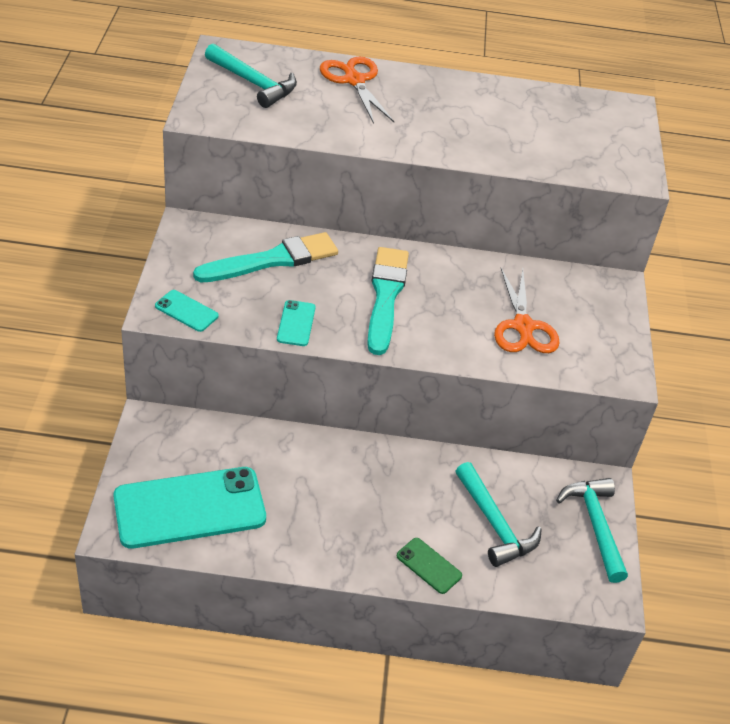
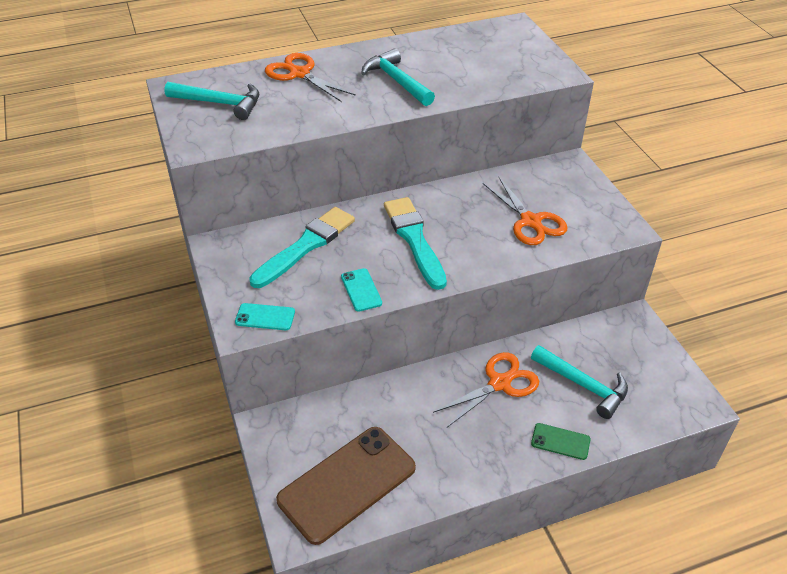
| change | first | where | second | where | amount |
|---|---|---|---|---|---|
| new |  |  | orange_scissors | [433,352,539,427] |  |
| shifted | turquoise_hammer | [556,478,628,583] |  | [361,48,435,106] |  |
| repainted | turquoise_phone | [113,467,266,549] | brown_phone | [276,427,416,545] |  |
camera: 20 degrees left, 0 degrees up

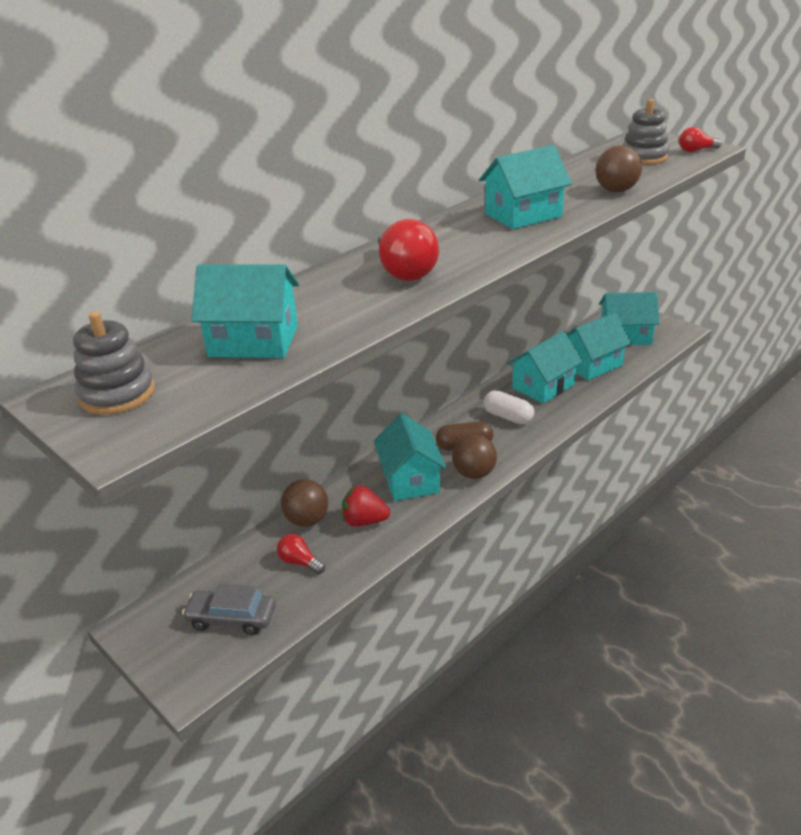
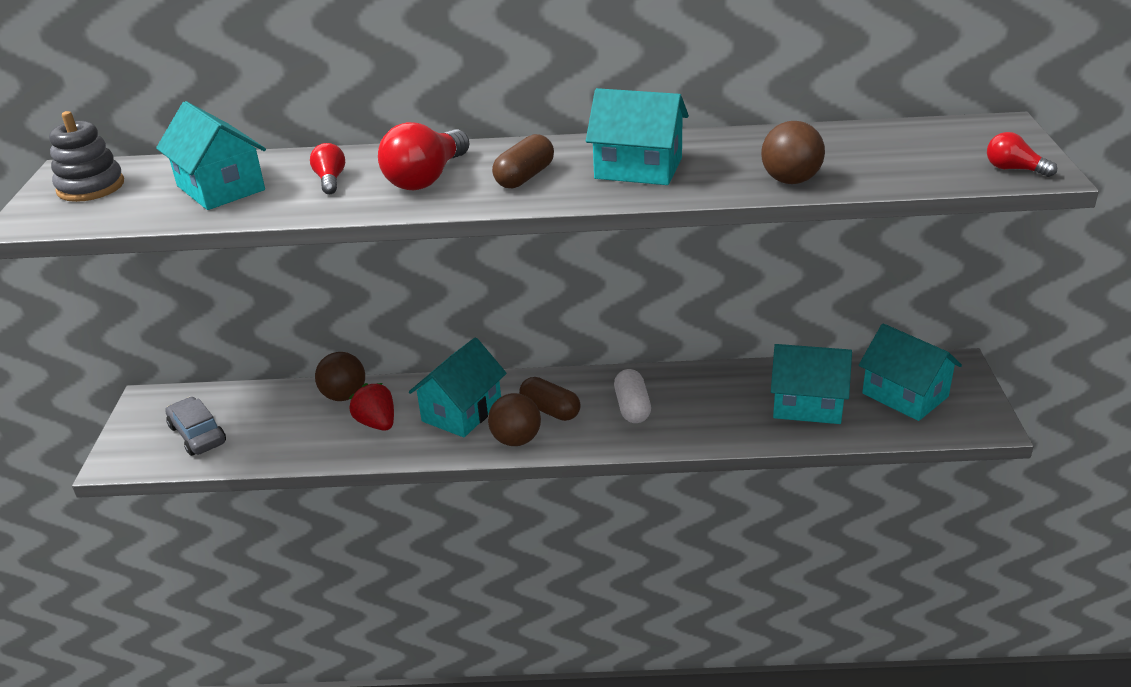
| change | first | where | second | where | amount |
|---|---|---|---|---|---|
| gone | turquoise_house | [507,331,583,404] |  |  |  |
| gone | grey_stacking_toy | [623,99,669,165] |  |  |  |
| new |  |  | brown_capsule | [492,134,554,188] |  |
| shifted | red_light_bulb | [277,534,325,574] |  | [310,143,345,194] |  |
camera: 45 degrees right, 0 degrees up

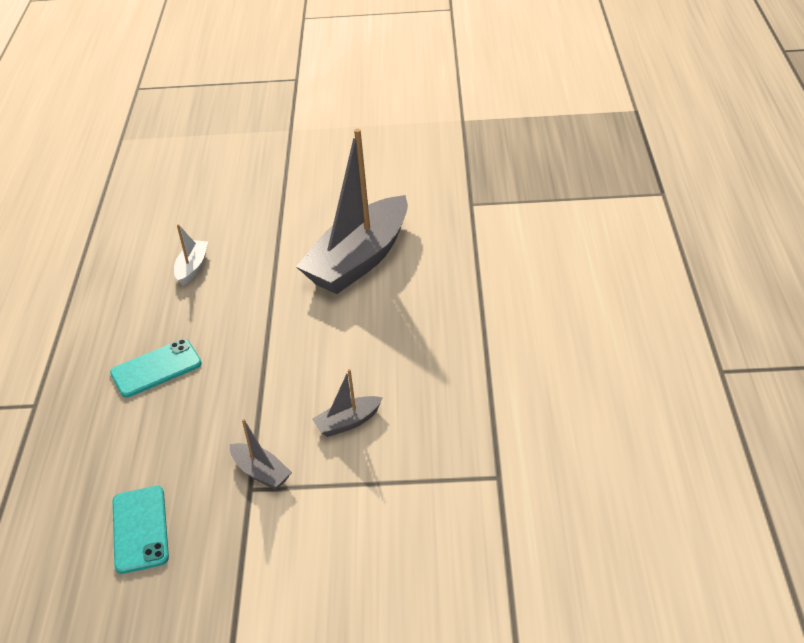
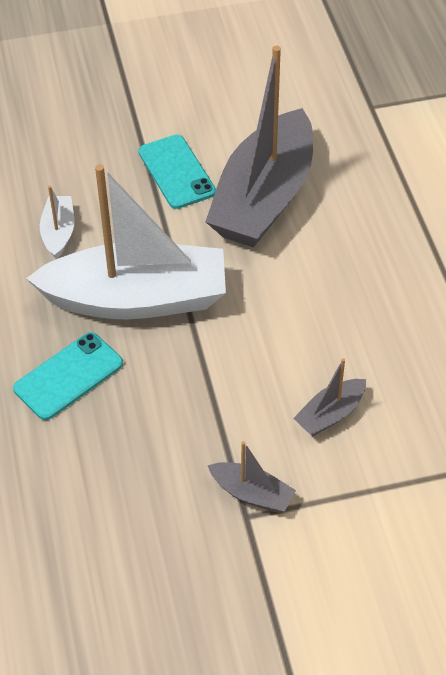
| change | first | where | second | where | amount |
|---|---|---|---|---|---|
| new |  |  | white_boat | [26,164,226,319] |  |
| shifted | turquoise_phone | [113,486,169,574] |  | [138,134,216,209] |  |
camera: 15 degrees left, 10 degrees up

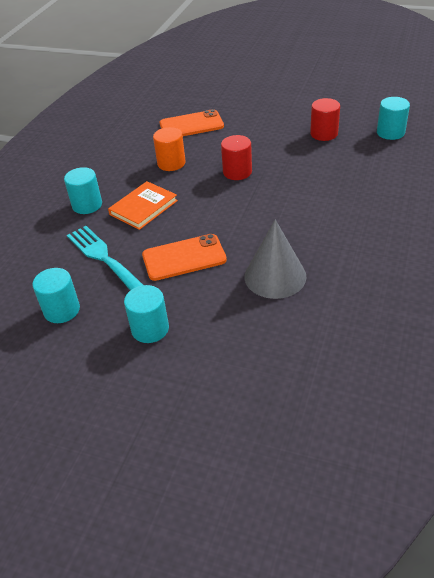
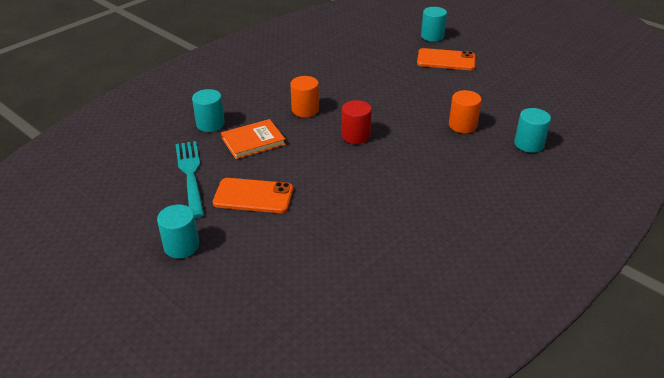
| change | first | where | second | where | amount |
|---|---|---|---|---|---|
| gone | grey_cone | [245,219,306,299] |  |  |  |
| shifted | turquoise_cylinder | [32,268,80,323] |  | [421,7,447,42] |  |
| shifted | orange_phone | [159,109,224,136] |  | [417,48,475,70] |  |
| repainted | red_cylinder | [310,98,340,141] | orange_cylinder | [449,90,482,133] |  |
camera: 20 degrees right, 5 degrees down

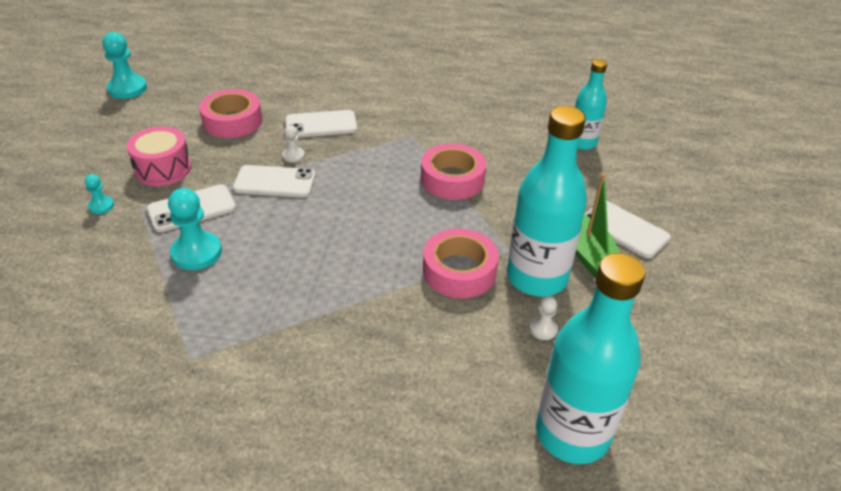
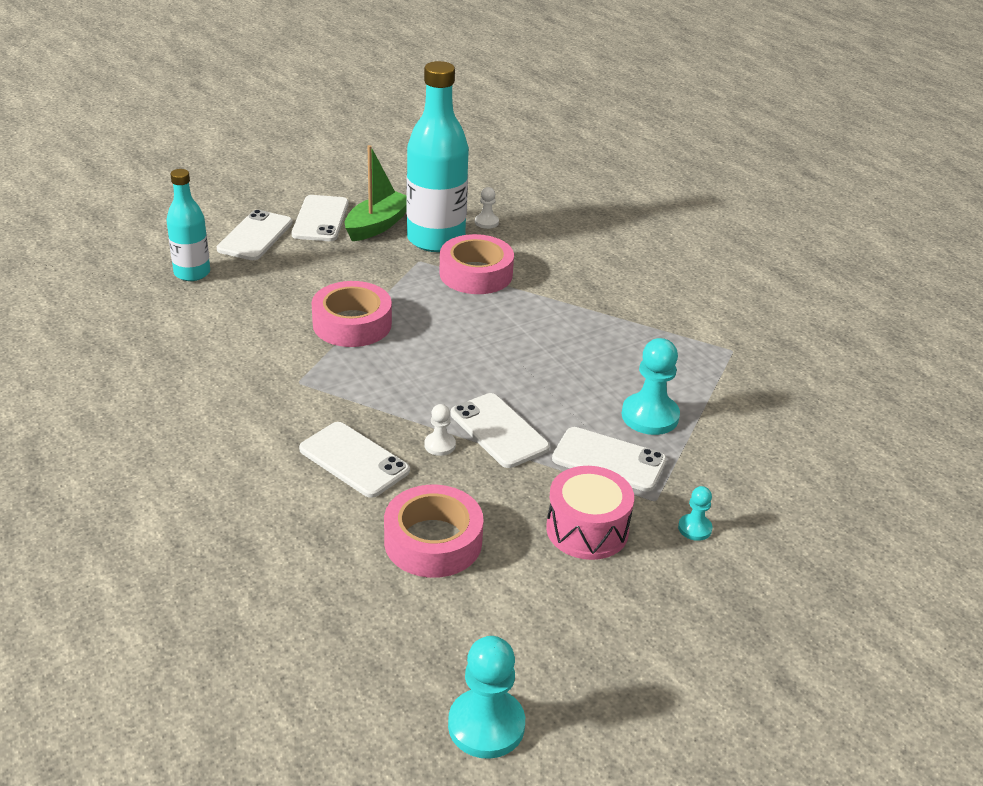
| change | first | where | second | where | amount |
|---|---|---|---|---|---|
| gone | turquoise_bottle | [536,253,646,464] |  |  |  |
| new |  |  | white_phone | [217,210,293,260] |  |
camera: 130 degrees left, 5 degrees down

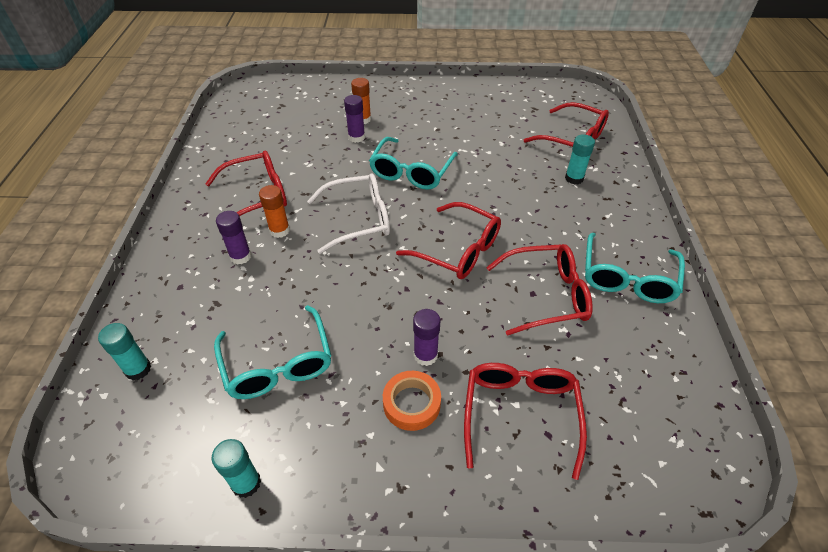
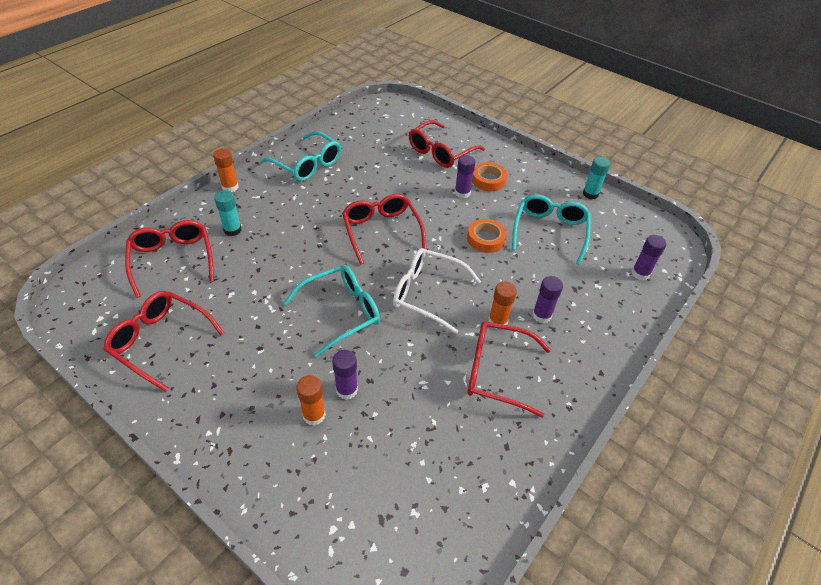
| change | first | where | second | where | amount |
|---|---|---|---|---|---|
| new |  |  | orange_glue_stick | [213,148,239,192] |  |
| new |  |  | orange_tape | [467,219,507,253] |  |
| shifted | red_glasses | [486,244,593,336] |  | [103,291,224,392] |  |
| repainted | turquoise_glue_stick | [98,323,151,380] | purple_glue_stick | [632,235,666,280] |  |
| rotated | turquoise_glasses | [585,233,685,303] |  | [261,131,341,181] | 75 degrees clockwise |
camera: 145 degrees left, 0 degrees up

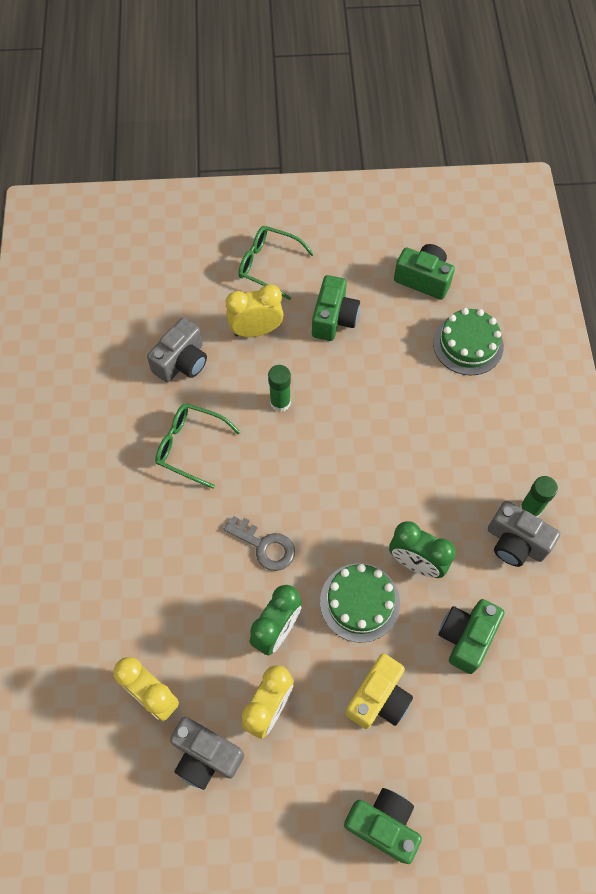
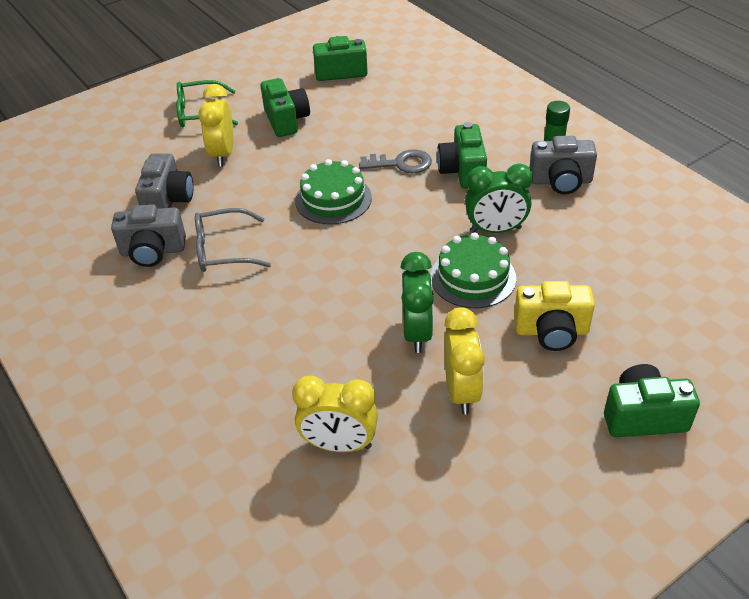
| change | first | where | second | where | amount |
|---|---|---|---|---|---|
| gone | green_glue_stick | [268,365,291,412] |  |  |  |
| shifted | grey_camera | [170,717,244,790] |  | [111,204,186,267] |  |
| shifted | grey_key | [224,516,295,571] |  | [359,149,432,173] |  |
| shifted | green_cake | [433,308,504,375] |  | [295,159,372,225] |  |
| shifted | green_camera | [439,599,504,674] |  | [437,122,487,189] |  |
| repainted | green_glasses | [155,403,240,488] | grey_glasses | [195,208,271,272] |  |
| rotated | yellow_clock | [226,284,284,337] |  | [198,84,233,166] | 45 degrees counterclockwise |
| rotated | yellow_camera | [346,653,413,729] |  | [514,281,595,351] | 90 degrees clockwise |
camera: 30 degrees left, 20 degrees down

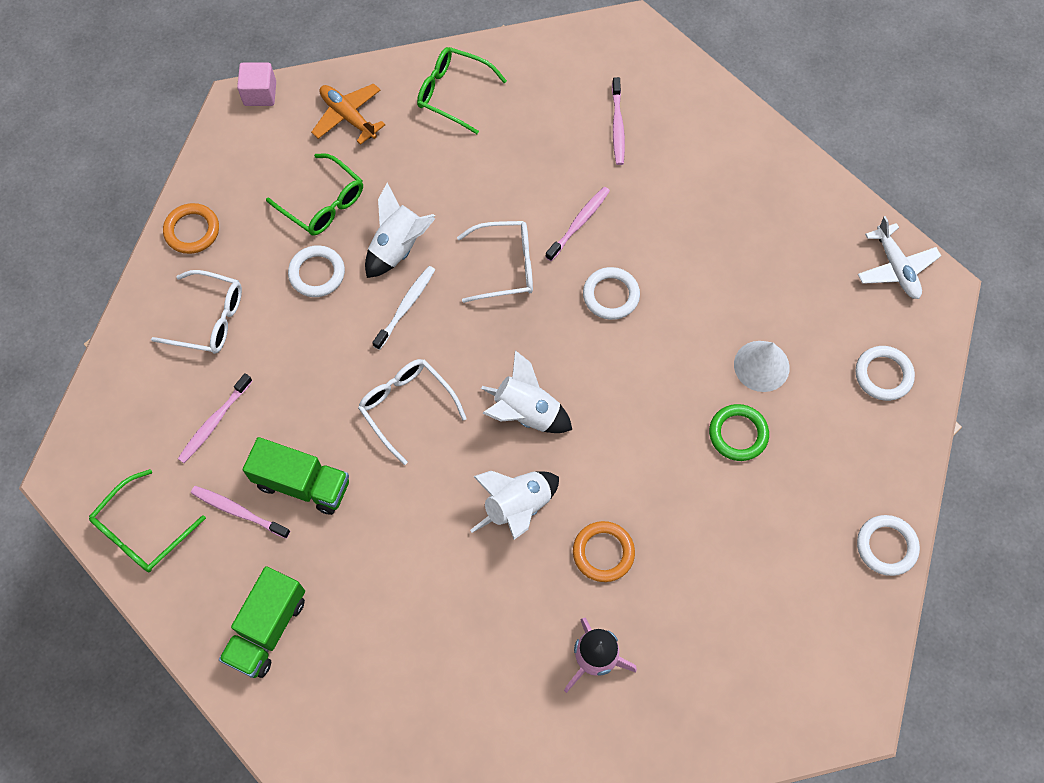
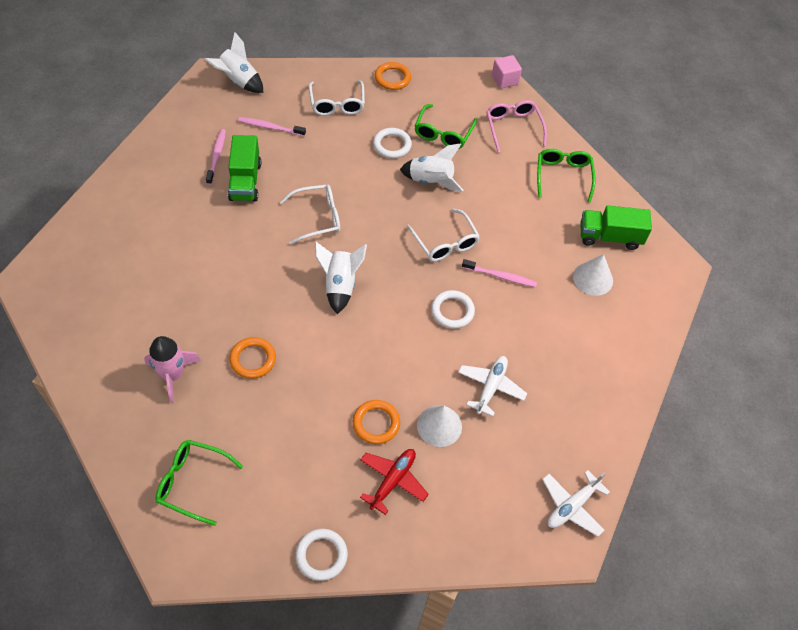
| change | first | where | second | where | amount |
|---|---|---|---|---|---|
| gone | white_toothbrush | [372,266,435,350] |  |  |  |
| gone | white_ring | [856,346,915,401] |  |  |  |
| new |  |  | red_plane | [360,449,429,515] |  |
| new |  |  | white_plane | [458,356,527,417] |  |
| shifted | green_glasses | [89,469,206,572] |  | [155,440,243,526] |  |
| shifted | green_truck | [219,566,305,678] |  | [580,205,652,250] |  |
| shifted | white_rocket | [470,471,559,540] |  | [205,32,263,93] |  |
| swapped | orange_plane | [311,84,385,145] | pink_glasses | [486,100,547,152] |  |
| swapped | pink_toothbrush | [612,77,625,165] | white_cone | [573,254,613,296] |  |
| repainted | green_ring | [709,404,769,461] | orange_ring | [353,400,400,444] |  |
| rotated | white_glasses | [358,359,467,465] |  | [280,184,340,244] | 45 degrees clockwise |
camera: 65 degrees right, 10 degrees down

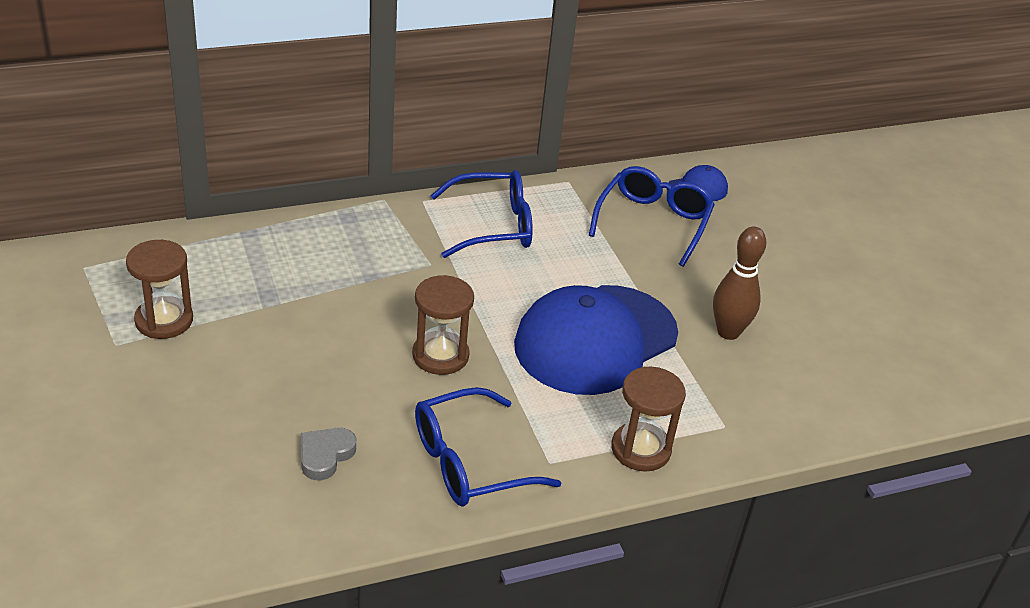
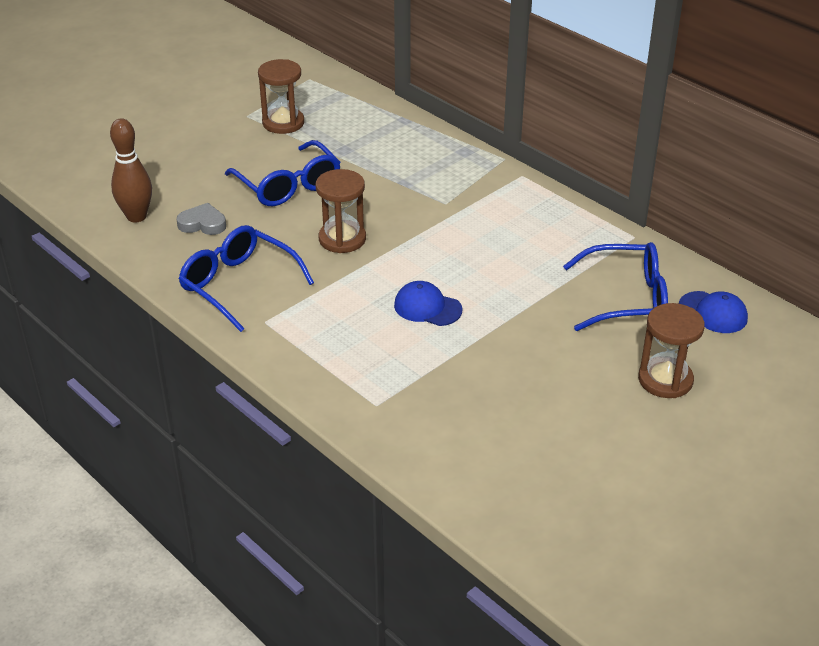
| change | first | where | second | where | amount |
|---|---|---|---|---|---|
| shifted | blue_glasses | [430,170,533,258] |  | [225,140,341,206] |  |
| shifted | brown_hourglass | [611,367,686,472] |  | [638,303,705,398] |  |
| shifted | brown_bowling_pin | [713,226,766,340] |  | [110,118,152,222] |  |
| scaled | blue_cap | [514,285,678,395] |  | [394,281,462,326] | x0.43 |
camera: 70 degrees right, 0 degrees up

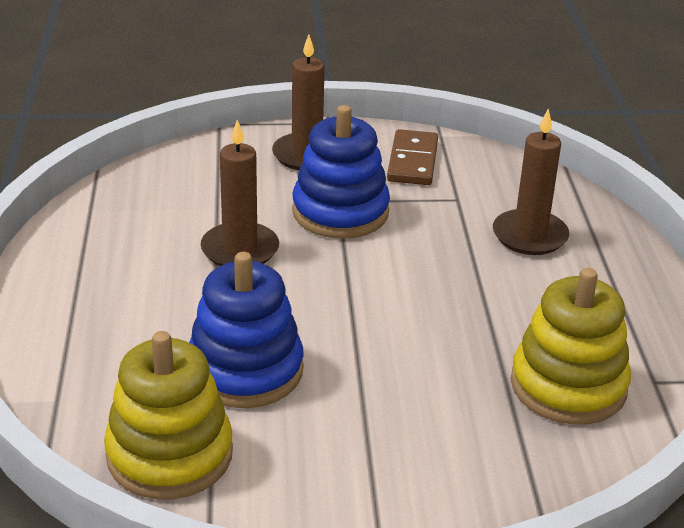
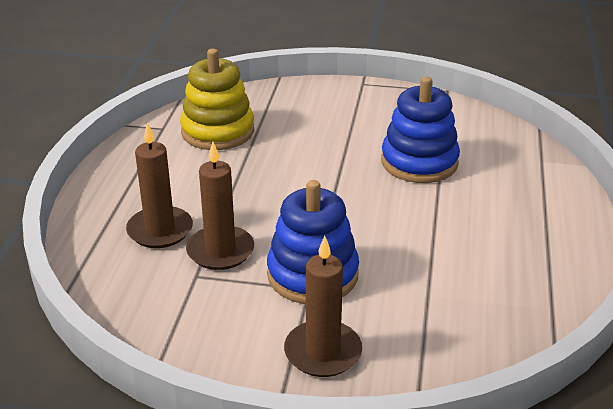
| change | first | where | second | where | amount |
|---|---|---|---|---|---|
| gone | yellow_stacking_toy | [104,331,233,499] |  |  |  |
| gone | brown_domino | [387,129,438,185] |  |  |  |
| shifted | brown_candle | [201,120,279,266] |  | [186,142,254,270] |  |
camera: 165 degrees left, 0 degrees up

